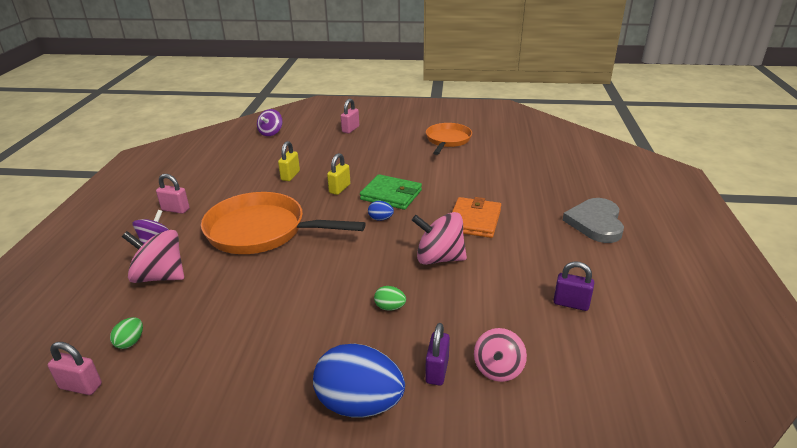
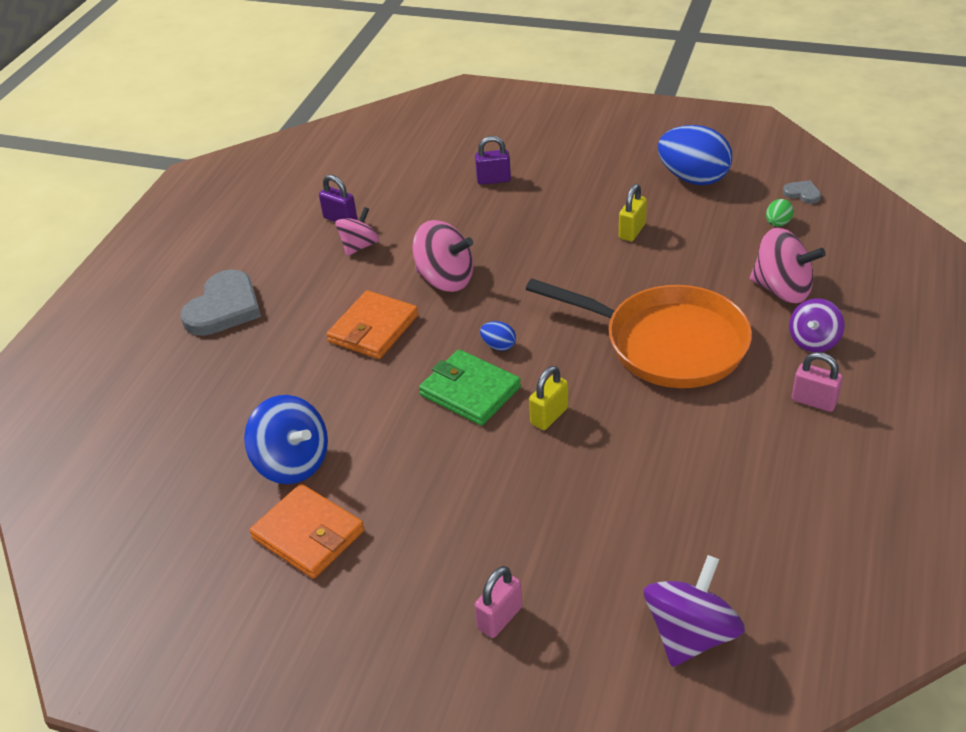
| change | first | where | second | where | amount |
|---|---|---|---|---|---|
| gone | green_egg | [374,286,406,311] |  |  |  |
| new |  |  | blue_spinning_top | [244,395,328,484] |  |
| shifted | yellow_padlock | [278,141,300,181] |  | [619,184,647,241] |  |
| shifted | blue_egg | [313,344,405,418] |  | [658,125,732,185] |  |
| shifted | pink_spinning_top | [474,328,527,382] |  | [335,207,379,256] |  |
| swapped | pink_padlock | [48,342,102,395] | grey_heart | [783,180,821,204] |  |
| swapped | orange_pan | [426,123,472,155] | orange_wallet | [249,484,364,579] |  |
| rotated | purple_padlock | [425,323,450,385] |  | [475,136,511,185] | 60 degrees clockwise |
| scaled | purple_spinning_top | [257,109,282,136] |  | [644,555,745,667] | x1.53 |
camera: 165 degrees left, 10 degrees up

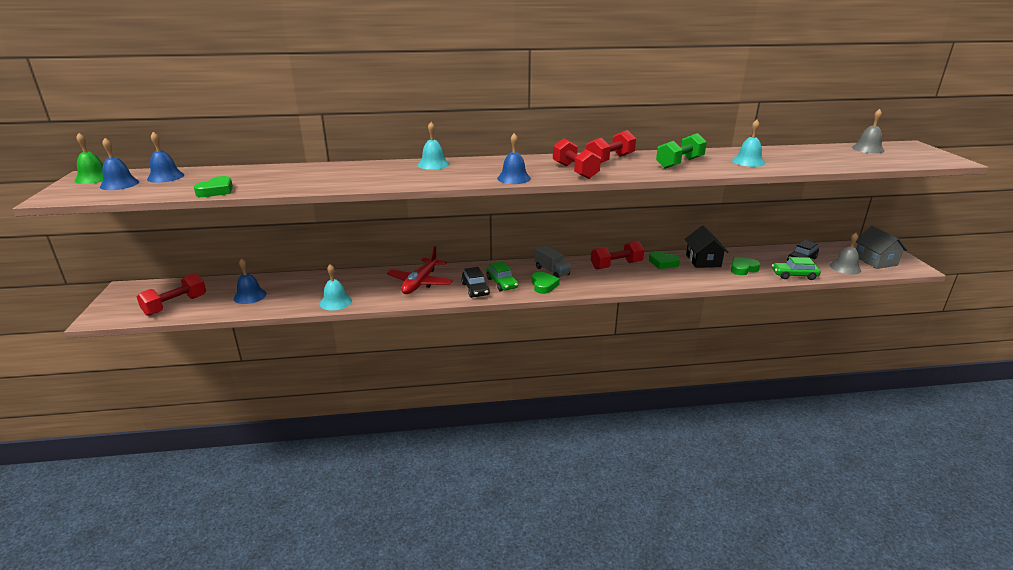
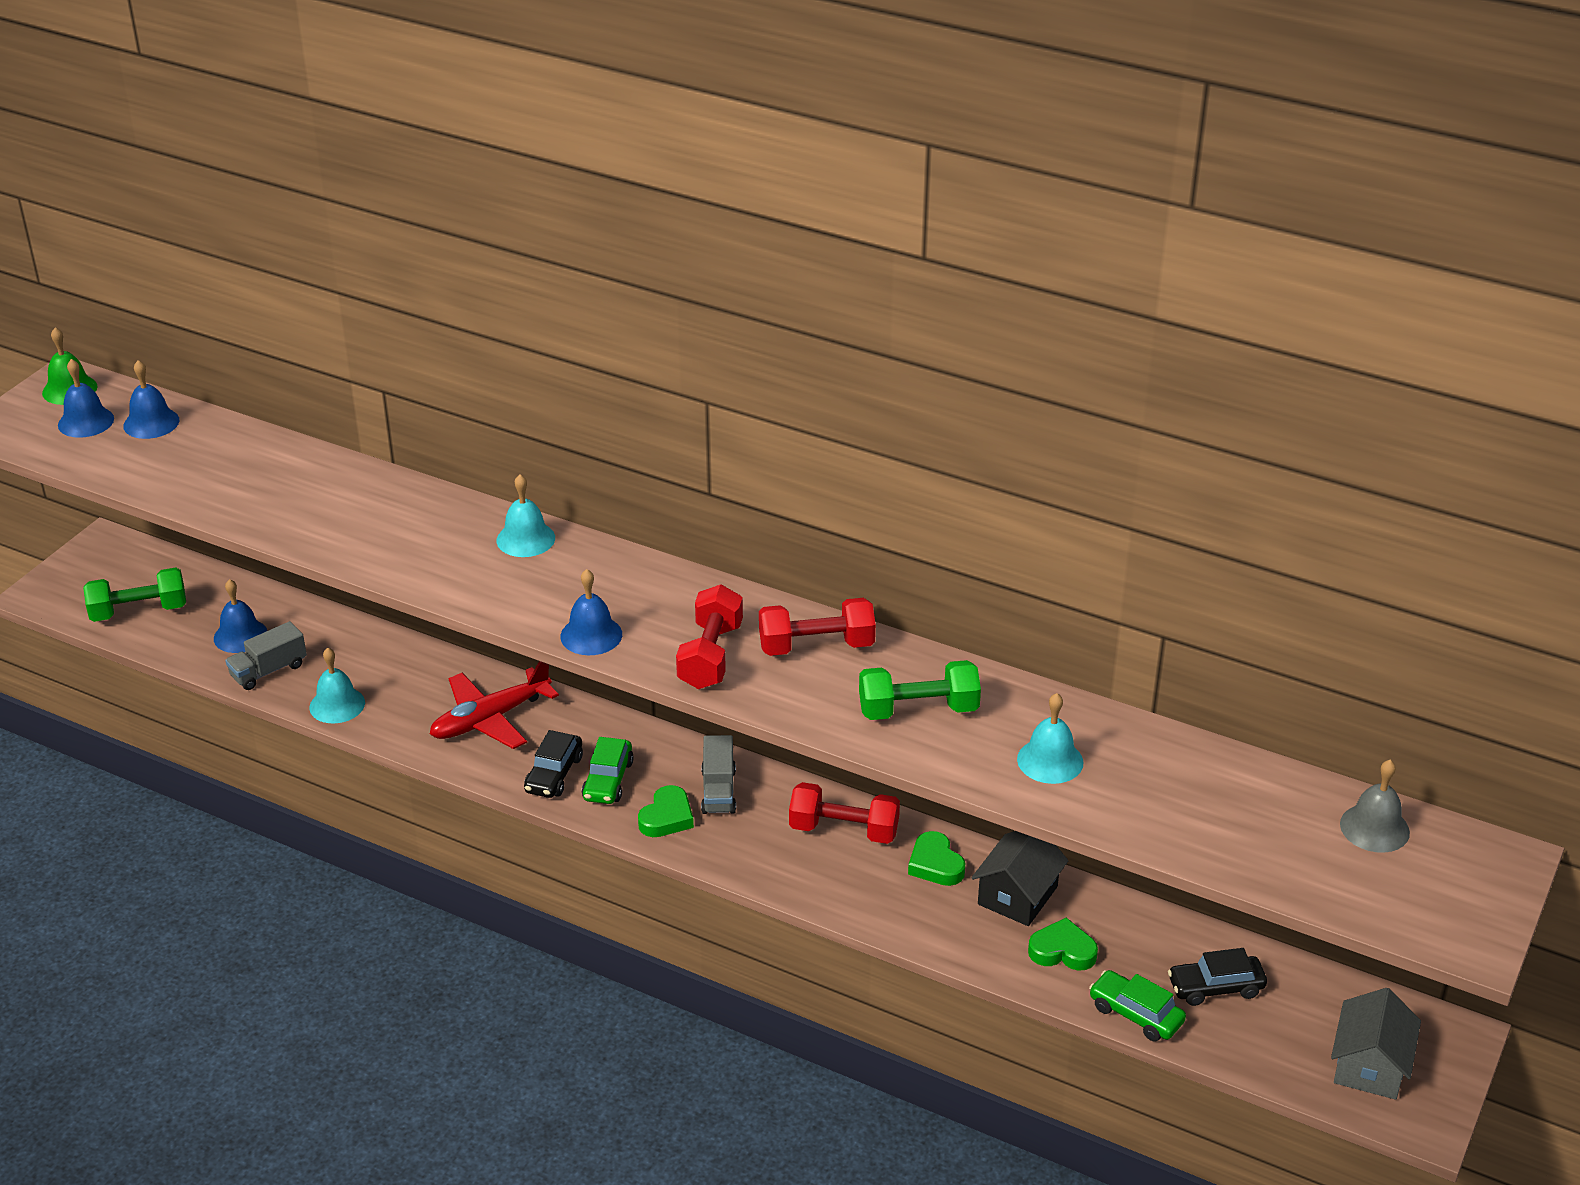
| change | first | where | second | where | amount |
|---|---|---|---|---|---|
| gone | green_heart | [194,176,233,197] |  |  |  |
| gone | grey_bell | [830,233,861,275] |  |  |  |
| new |  |  | grey_truck | [225,621,307,690] |  |
| repainted | red_dumbbell | [137,273,206,316] | green_dumbbell | [83,568,186,622] |  |
camera: 35 degrees right, 10 degrees up

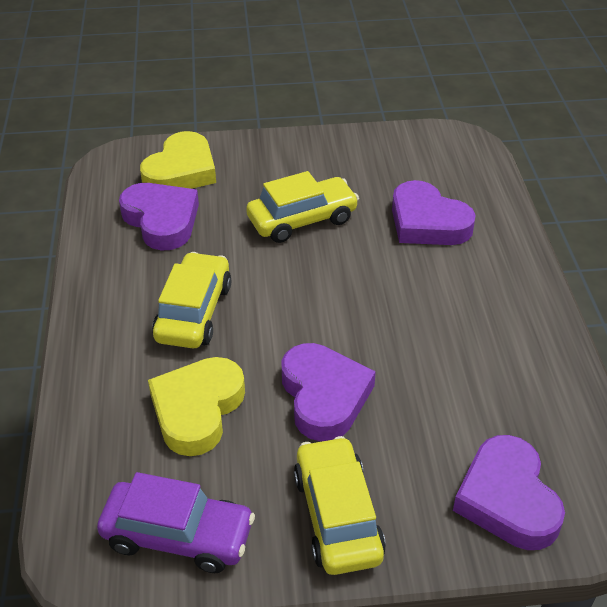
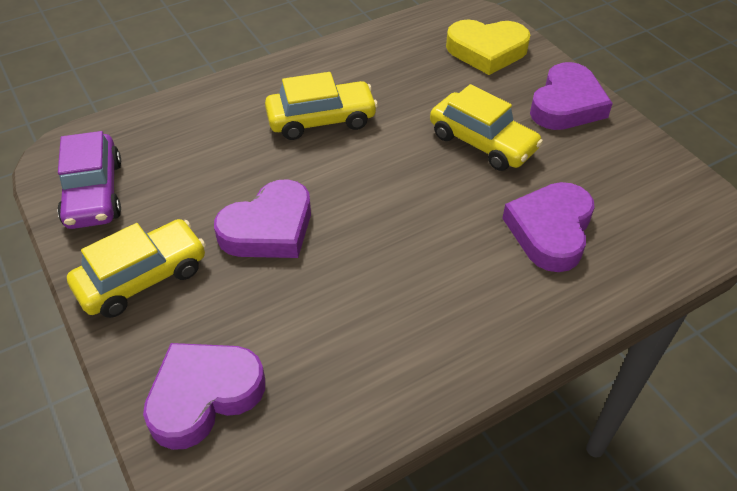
| change | first | where | second | where | amount |
|---|---|---|---|---|---|
| gone | yellow_heart | [148,357,245,456] |  |  |  |
| shifted | purple_heart | [119,183,199,250] |  | [530,62,613,130] |  |
camera: 65 degrees right, 5 degrees up

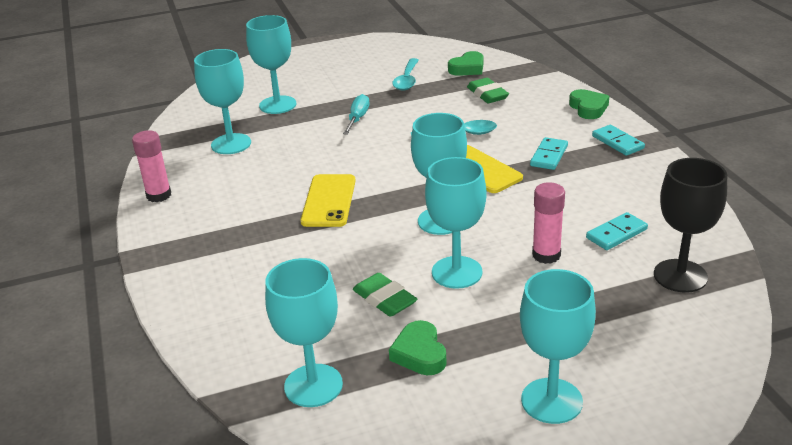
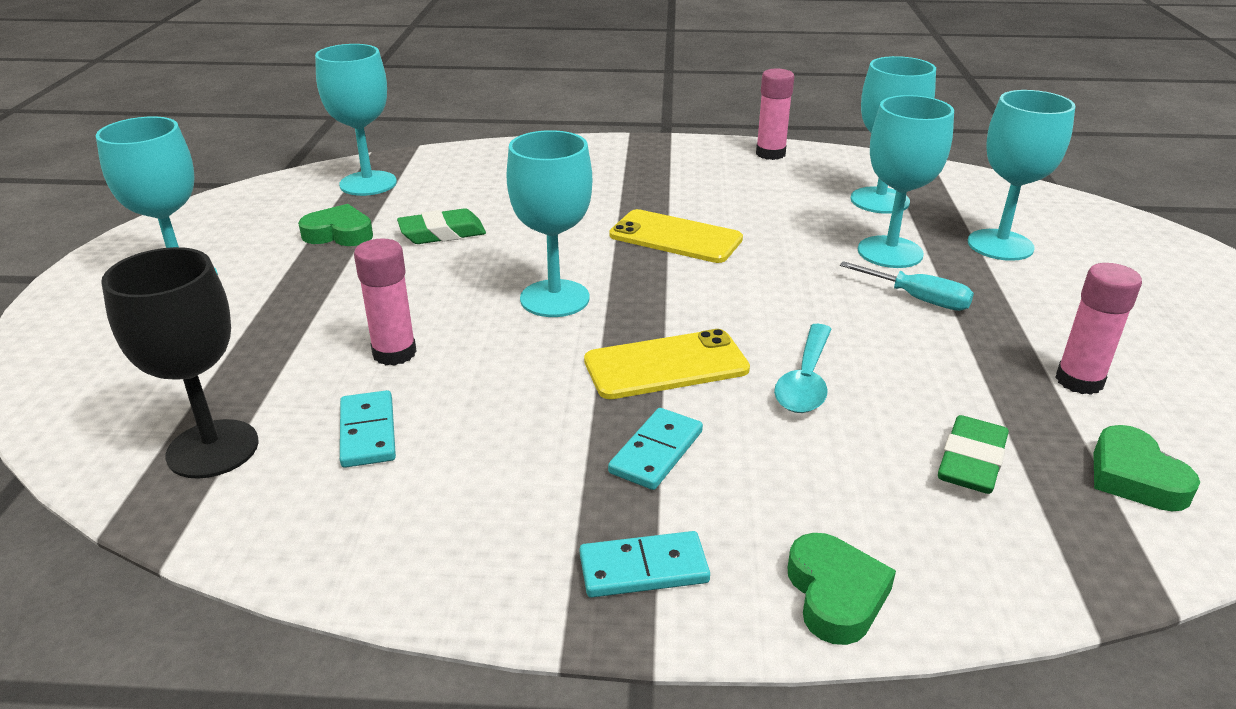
| change | first | where | second | where | amount |
|---|---|---|---|---|---|
| shifted | turquoise_goblet | [425,157,487,289] |  | [858,95,954,268] |  |
| swapped | turquoise_spoon | [392,58,419,91] | pink_glue_stick | [1055,263,1142,395] |  |
| rotated | green_eraser | [467,78,509,103] |  | [938,415,1009,494] | 60 degrees counterclockwise |
| rotated | turquoise_domino | [530,137,568,170] |  | [608,408,703,490] | 75 degrees clockwise |
| rotated | green_heart | [569,89,609,119] |  | [788,533,896,645] | 105 degrees counterclockwise |
camera: 110 degrees right, 0 degrees up

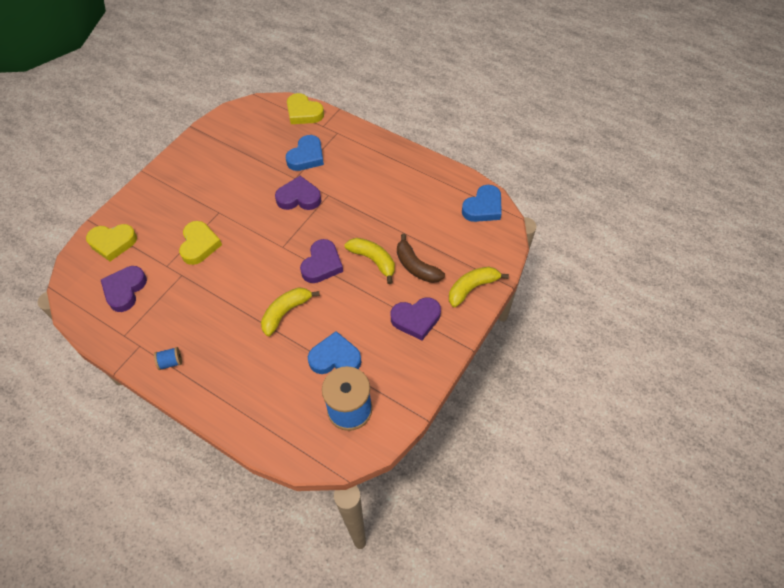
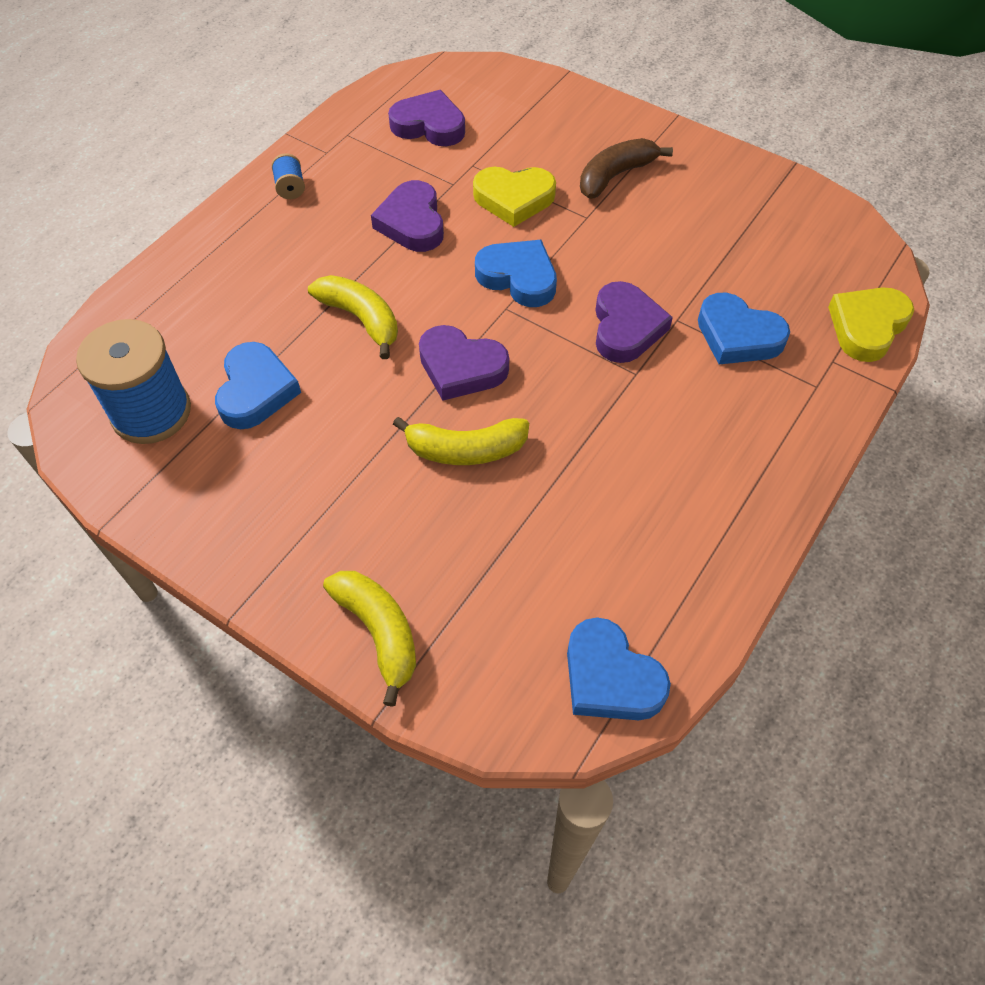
| change | first | where | second | where | amount |
|---|---|---|---|---|---|
| gone | yellow_heart | [86,224,137,261] |  |  |  |
| new |  |  | blue_heart | [475,240,557,307] |  |
| shifted | purple_heart | [390,298,441,340] |  | [371,180,444,252] |  |
| shifted | brown_banana | [397,234,445,283] |  | [580,138,673,199] |  |
| rotated | yellow_banana | [344,238,395,284] |  | [393,417,529,465] | 45 degrees clockwise |
camera: 90 degrees right, 0 degrees up

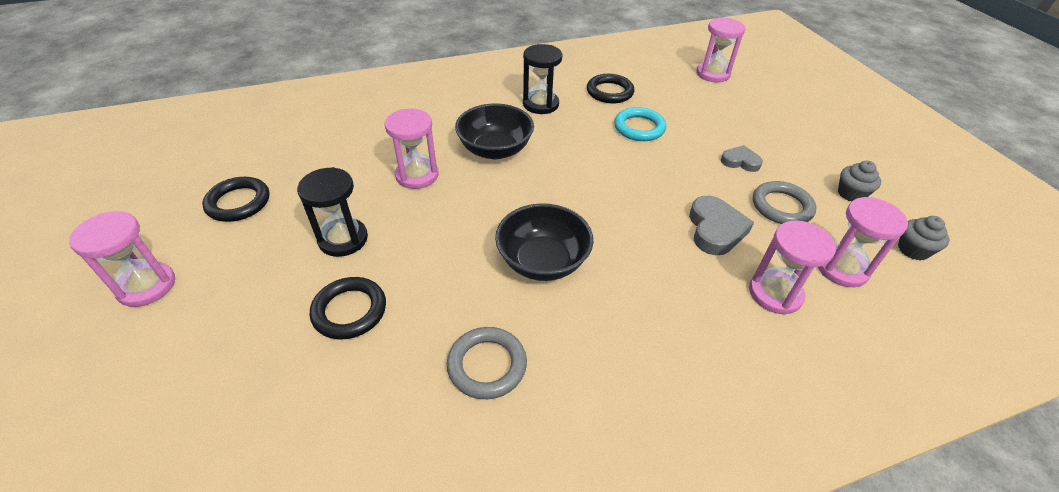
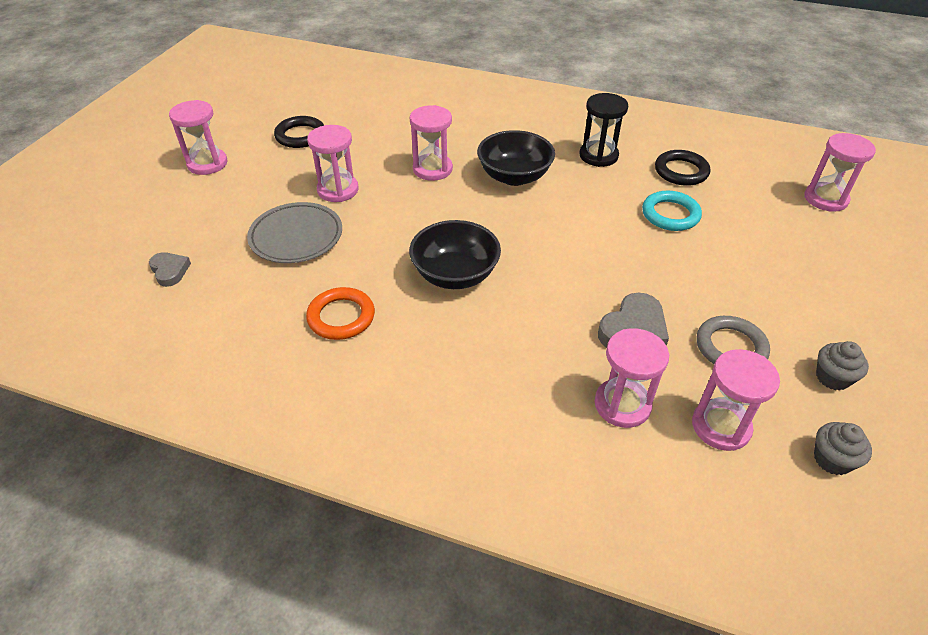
| change | first | where | second | where | amount |
|---|---|---|---|---|---|
| shifted | grey_heart | [721,145,763,172] |  | [149,252,191,287] |  |
| swapped | black_ring | [310,277,386,339] | grey_plate | [247,202,342,263] |  |
| repainted | black_hourglass | [297,167,368,257] | pink_hourglass | [307,125,359,202] |  |
| repainted | grey_ring | [447,327,527,399] | orange_ring | [306,287,375,340] |  |
camera: 40 degrees right, 0 degrees up

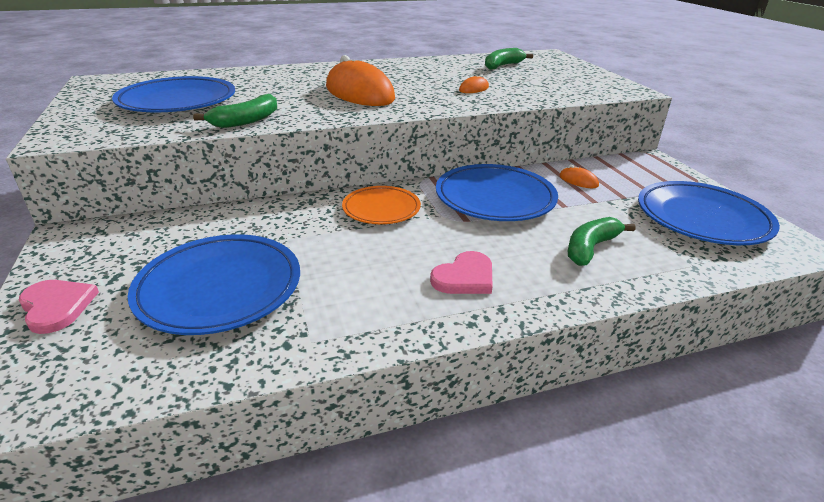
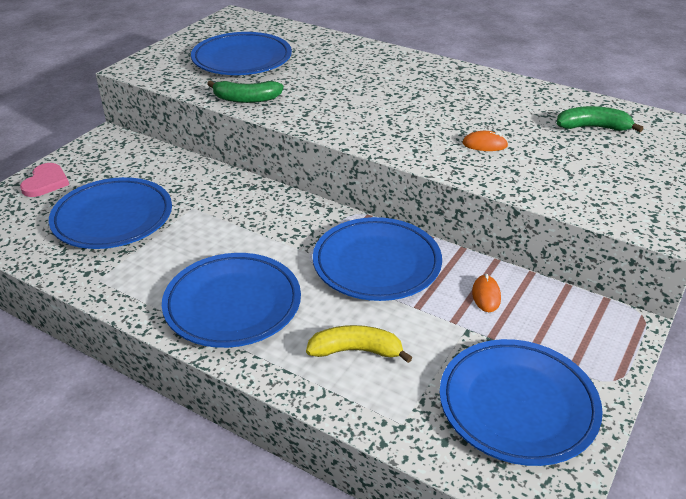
| change | first | where | second | where | amount |
|---|---|---|---|---|---|
| gone | orange_mouse | [326,55,395,106] |  |  |  |
| gone | orange_plate | [342,186,421,224] |  |  |  |
| swapped | pink_heart | [430,251,493,294] | blue_plate | [162,253,301,348] |  |
| repainted | green_banana | [568,217,636,266] | yellow_banana | [306,325,413,363] |  |
camera: 50 degrees right, 5 degrees up

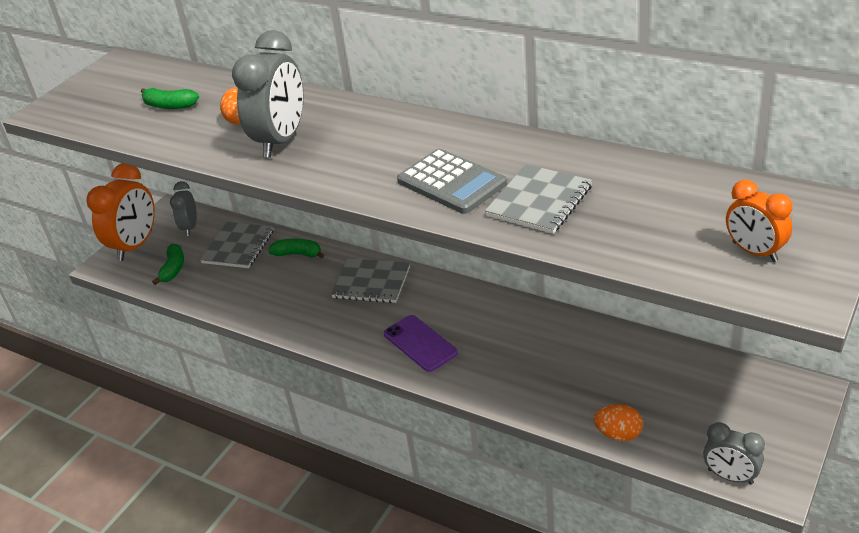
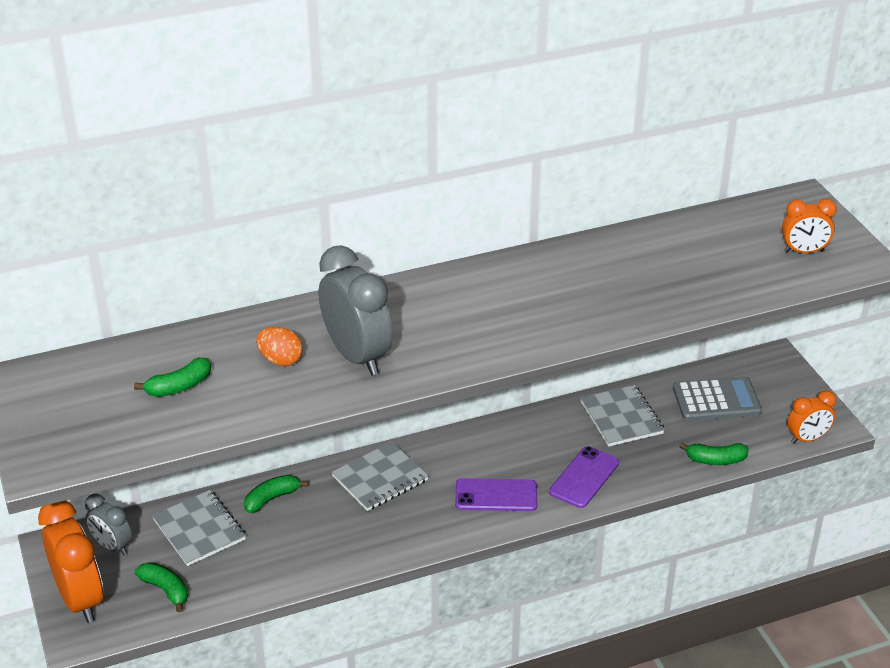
| change | first | where | second | where | amount |
|---|---|---|---|---|---|
| new |  |  | purple_phone | [549,446,619,508] |  |
| shifted | grey_calculator | [397,149,507,214] |  | [673,376,762,421] |  |
| shifted | grey_notebook | [485,164,592,234] |  | [580,385,665,446] |  |
| swapped | orange_egg | [594,404,643,441] | green_banana | [679,443,749,465] |  |
| repainted | grey_clock | [703,422,765,484] | orange_clock | [788,390,836,444] |  |
camera: 55 degrees left, 0 degrees up

